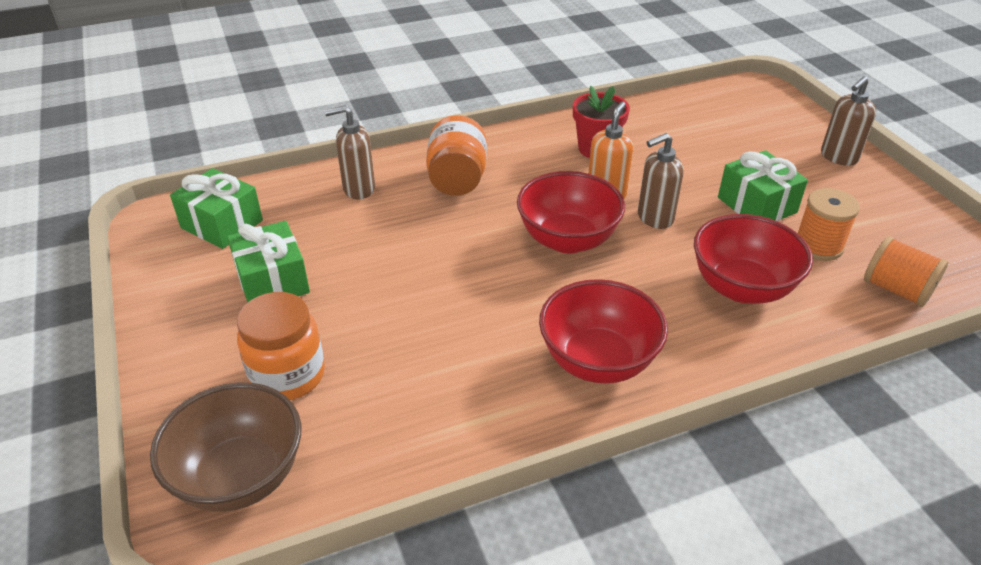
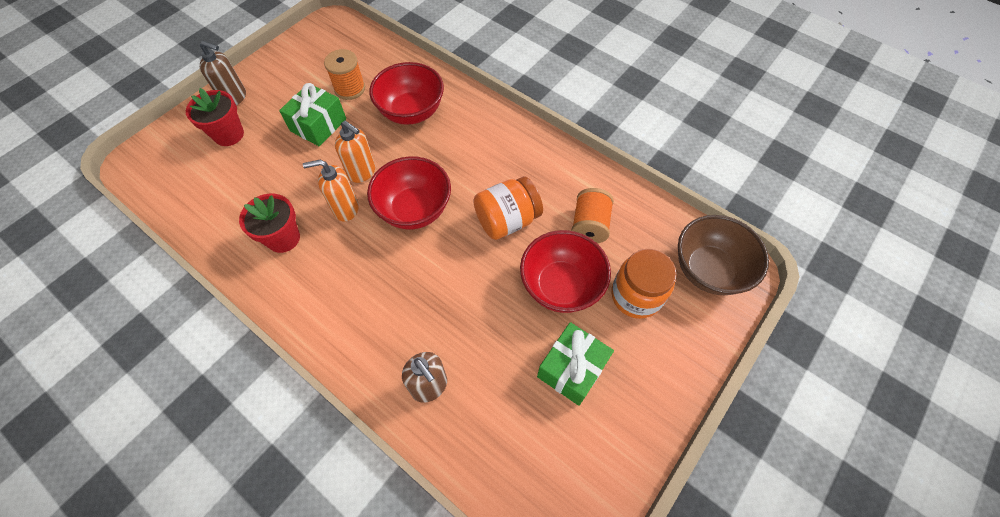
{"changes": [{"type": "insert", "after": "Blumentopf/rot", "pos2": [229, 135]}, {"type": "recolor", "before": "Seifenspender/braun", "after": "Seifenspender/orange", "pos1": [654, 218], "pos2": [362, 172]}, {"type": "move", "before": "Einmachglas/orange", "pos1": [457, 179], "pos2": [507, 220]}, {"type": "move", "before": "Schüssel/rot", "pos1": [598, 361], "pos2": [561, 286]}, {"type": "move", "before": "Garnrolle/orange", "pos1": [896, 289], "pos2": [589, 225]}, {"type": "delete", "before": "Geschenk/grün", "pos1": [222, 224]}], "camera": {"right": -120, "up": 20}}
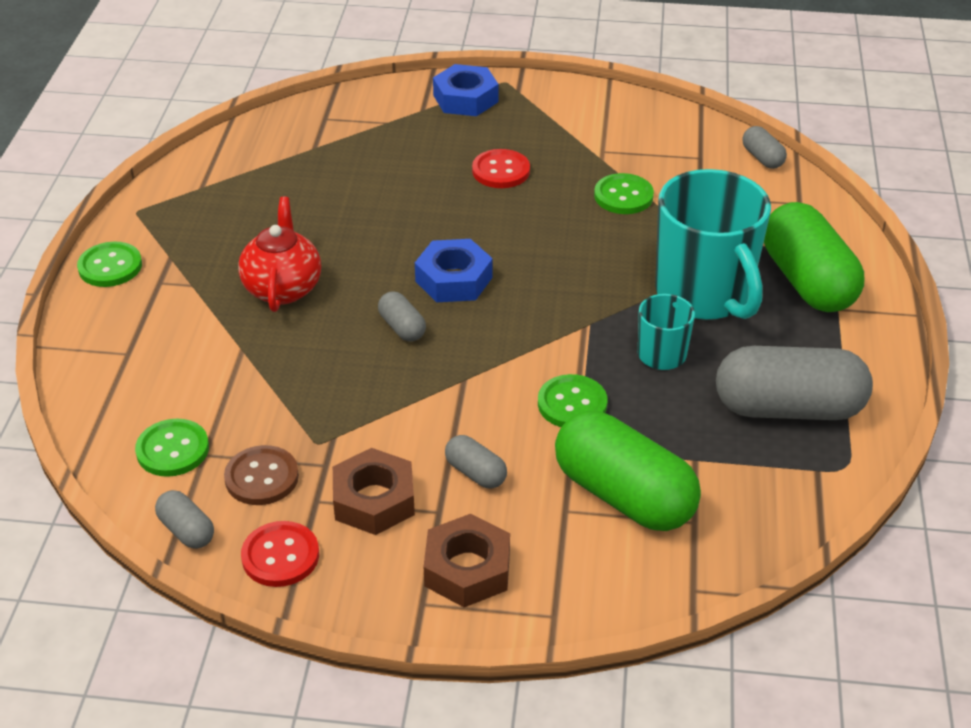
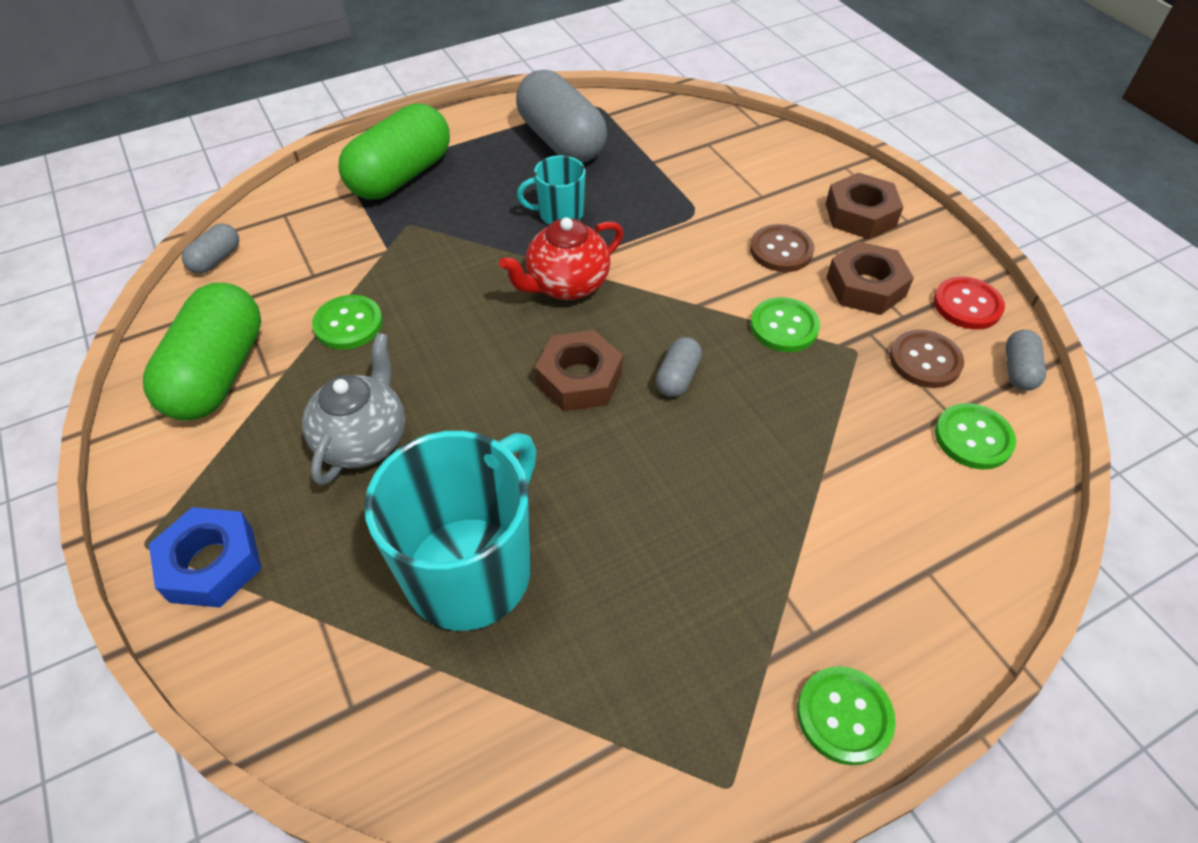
{"changes": [{"type": "move", "before": "Kapsel/grün", "pos1": [624, 495], "pos2": [218, 374]}, {"type": "replace", "before": "Knopf/rot", "after": "Teekanne/grau", "pos1": [501, 171], "pos2": [364, 440]}, {"type": "move", "before": "Tasse/türkis", "pos1": [704, 294], "pos2": [471, 569]}, {"type": "move", "before": "Teekanne/rot", "pos1": [283, 288], "pos2": [566, 285]}, {"type": "recolor", "before": "Sechskantmutter/blau", "after": "Sechskantmutter/braun", "pos1": [454, 279], "pos2": [579, 379]}, {"type": "replace", "before": "Kapsel/grau", "after": "Knopf/braun", "pos1": [475, 473], "pos2": [781, 250]}, {"type": "move", "before": "Knopf/grün", "pos1": [572, 404], "pos2": [784, 327]}], "camera": {"right": -125, "up": 10}}
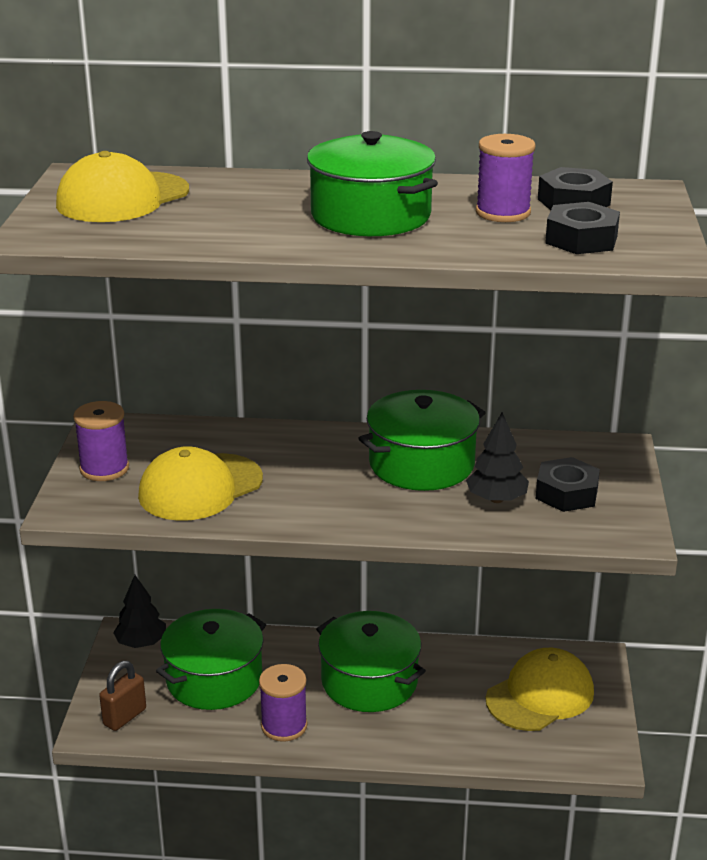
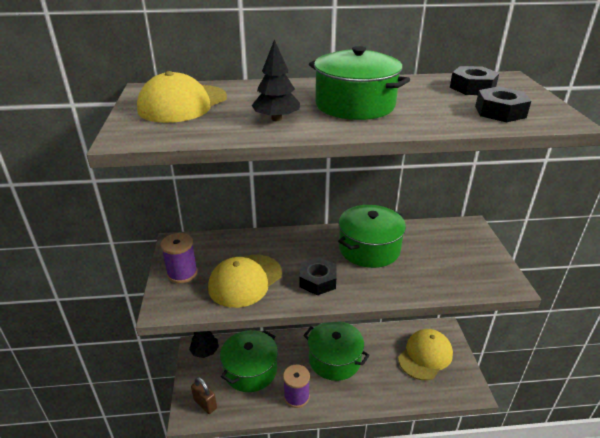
{"changes": [{"type": "rotate", "before": "Vorhängeschloss/braun", "pos1": [124, 717], "pos2": [205, 404], "turn": -75}, {"type": "move", "before": "Baum/schwarz", "pos1": [496, 499], "pos2": [276, 119]}, {"type": "move", "before": "Sechskantmutter/schwarz", "pos1": [566, 493], "pos2": [318, 281]}, {"type": "delete", "before": "Garnrolle/lila", "pos1": [503, 212]}], "camera": {"right": -10, "up": 5}}
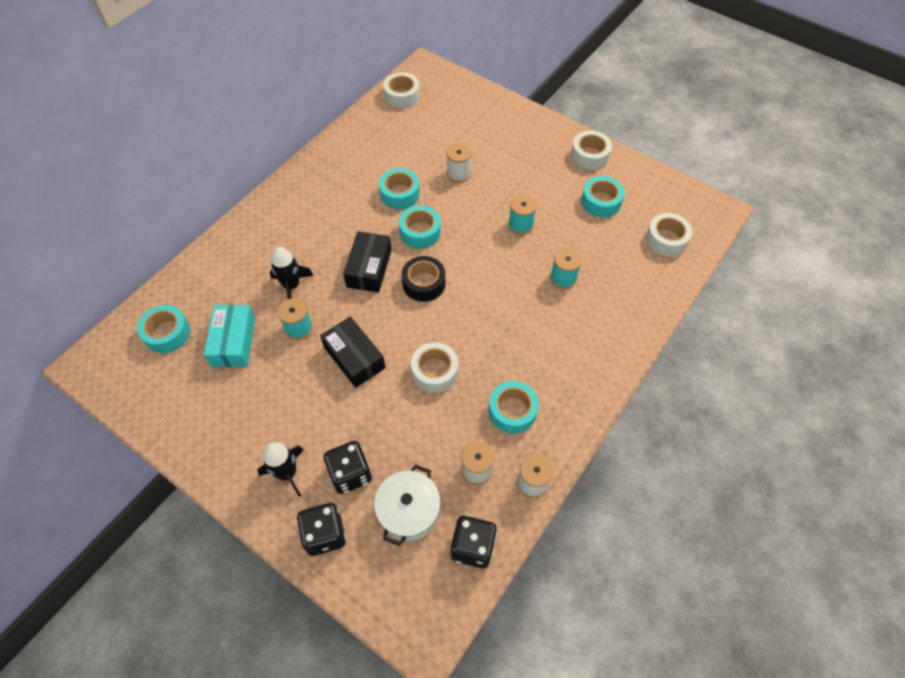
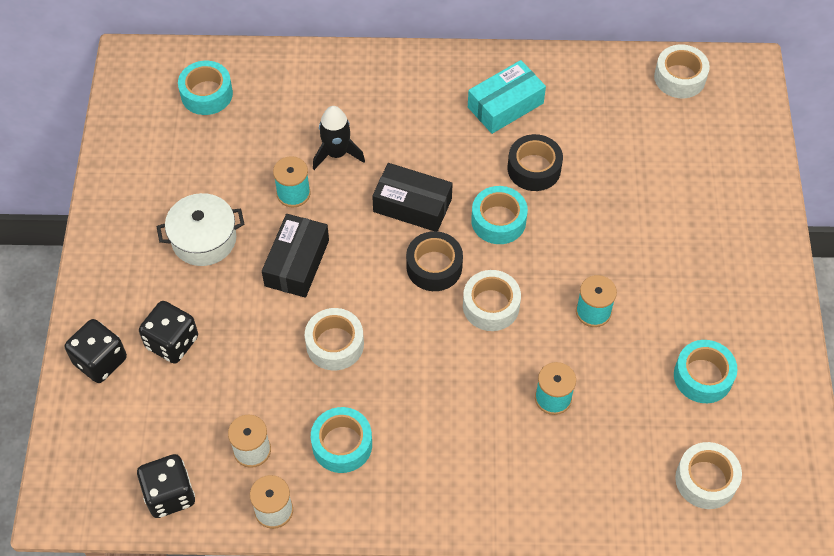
{"changes": [{"type": "move", "before": "Kochtopf/weiß", "pos1": [409, 511], "pos2": [204, 239]}, {"type": "rotate", "before": "Schachtel/schwarz", "pos1": [369, 268], "pos2": [412, 205], "turn": 45}, {"type": "move", "before": "Klebeband/weiß", "pos1": [589, 155], "pos2": [491, 306]}, {"type": "move", "before": "Schachtel/türkis", "pos1": [234, 342], "pos2": [505, 105]}, {"type": "recolor", "before": "Klebeband/türkis", "after": "Klebeband/schwarz", "pos1": [400, 194], "pos2": [534, 168]}, {"type": "delete", "before": "Rakete/schwarz", "pos1": [287, 473]}, {"type": "delete", "before": "Garnrolle/weiß", "pos1": [458, 173]}], "camera": {"right": 55, "up": 0}}
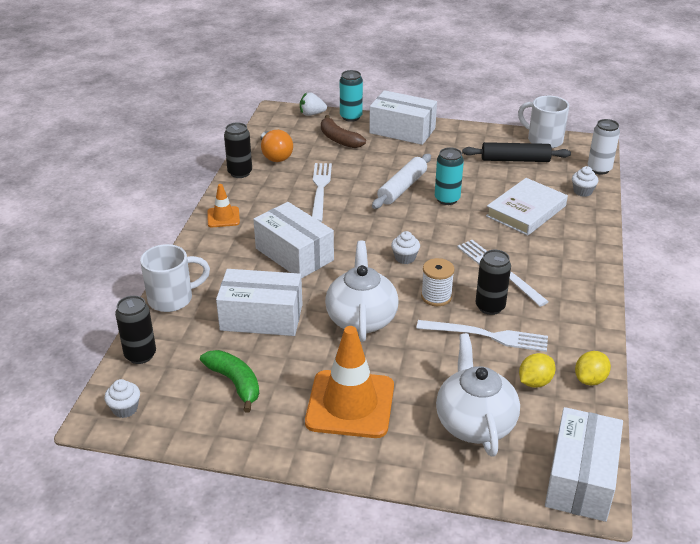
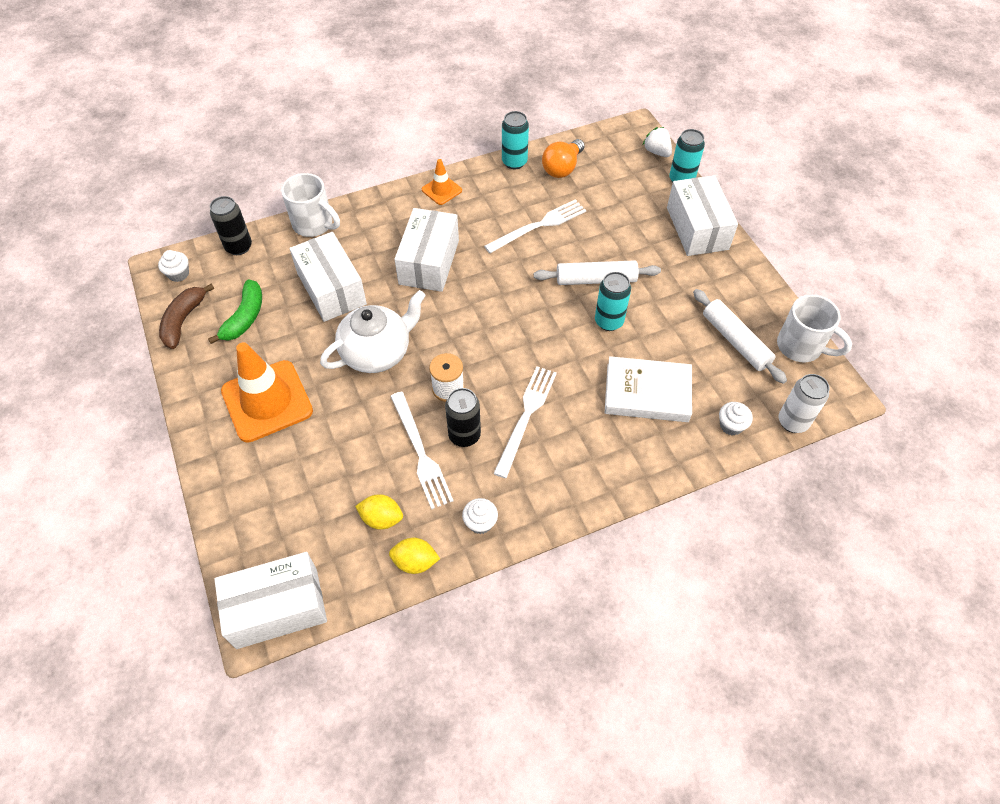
{"changes": [{"type": "move", "before": "Banane/braun", "pos1": [339, 139], "pos2": [183, 320]}, {"type": "move", "before": "Muffin/weiß", "pos1": [405, 258], "pos2": [480, 522]}, {"type": "recolor", "before": "Dose/schwarz", "after": "Dose/türkis", "pos1": [240, 173], "pos2": [514, 162]}, {"type": "recolor", "before": "Nudelholz/schwarz", "after": "Nudelholz/weiß", "pos1": [515, 160], "pos2": [735, 341]}, {"type": "rotate", "before": "Tasse/weiß", "pos1": [543, 140], "pos2": [801, 347], "turn": 120}, {"type": "delete", "before": "Teekanne/weiß", "pos1": [474, 423]}], "camera": {"right": 55, "up": 20}}
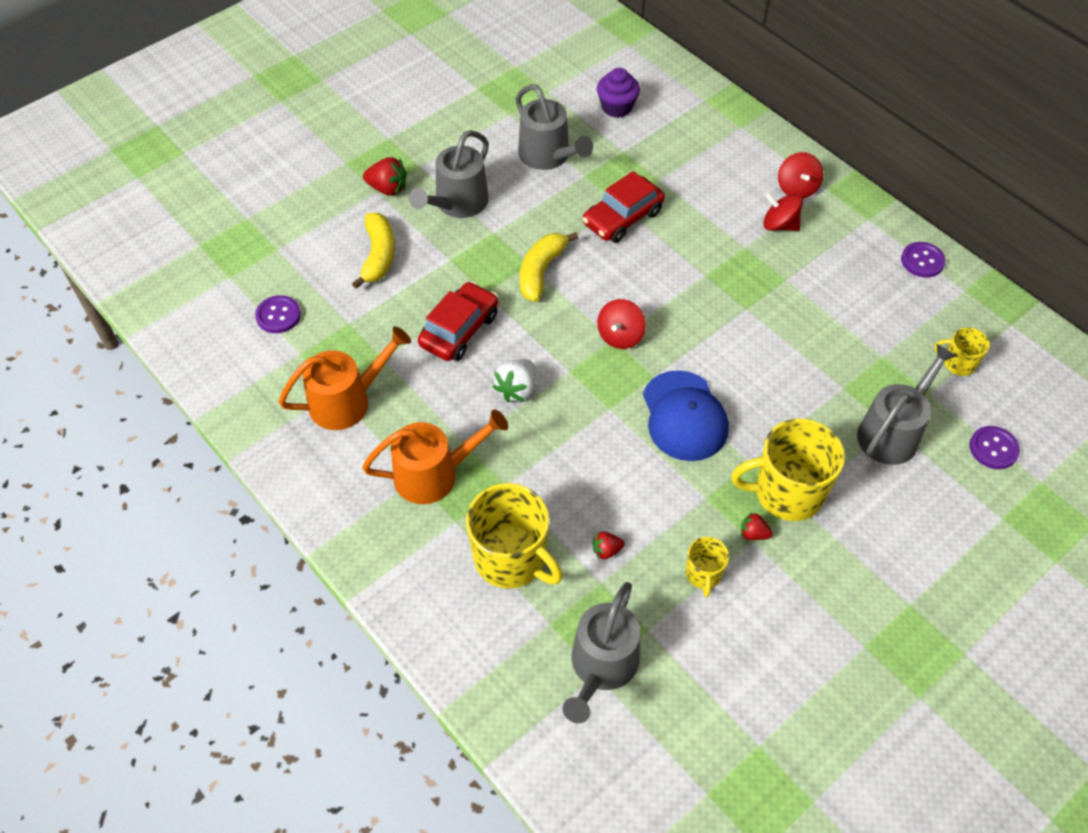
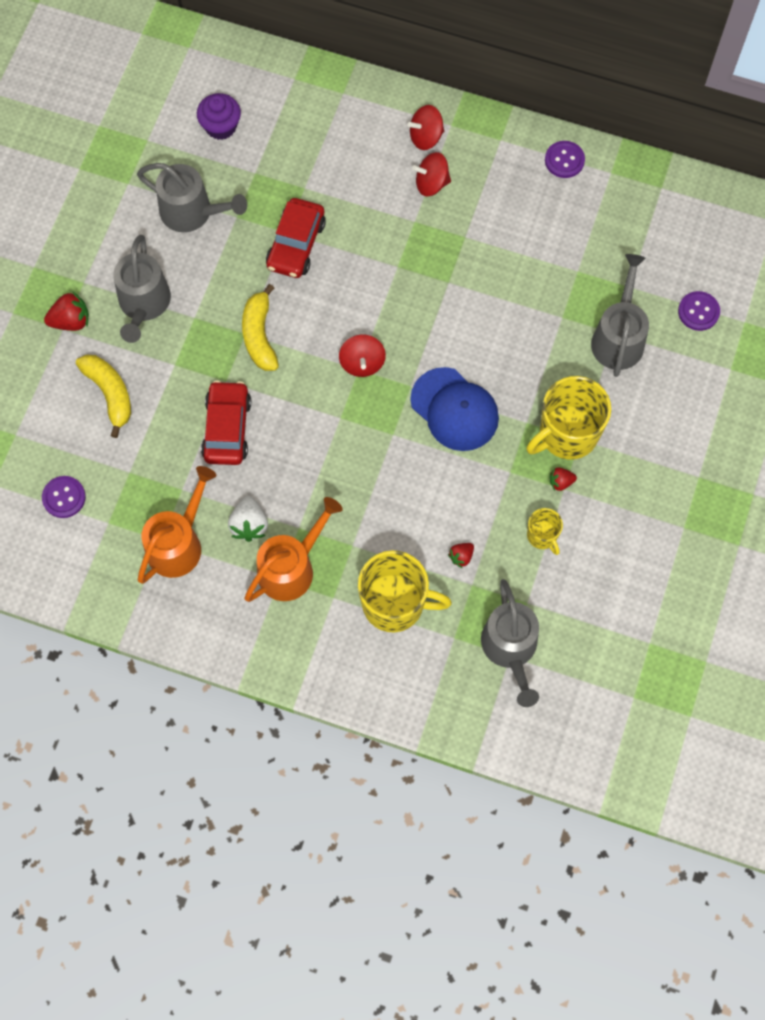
{"changes": [{"type": "move", "before": "Erdbeere/weiß", "pos1": [517, 389], "pos2": [249, 524]}, {"type": "rotate", "before": "Kreisel/rot", "pos1": [797, 188], "pos2": [426, 137], "turn": 105}, {"type": "delete", "before": "Tasse/gelb", "pos1": [958, 363]}], "camera": {"right": -30, "up": 15}}
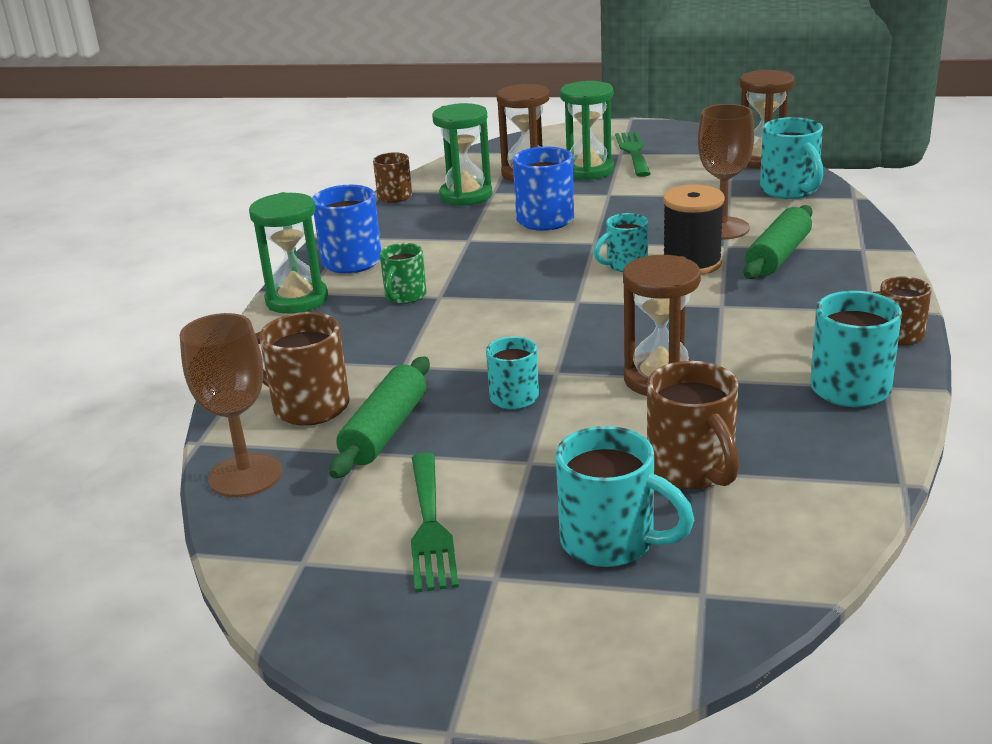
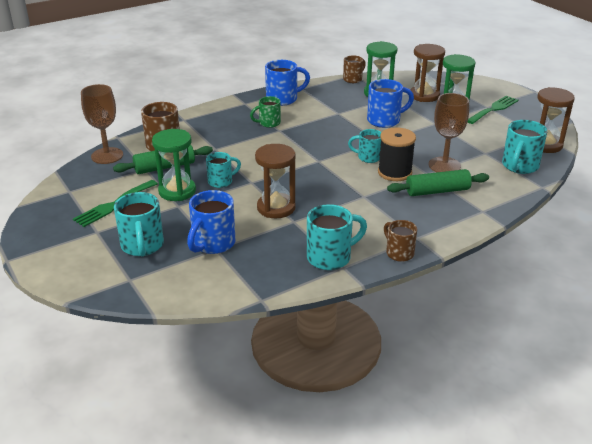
{"changes": [{"type": "move", "before": "Sanduhr/grün", "pos1": [297, 300], "pos2": [177, 191]}, {"type": "recolor", "before": "Tasse/braun", "after": "Tasse/blau", "pos1": [693, 470], "pos2": [212, 244]}], "camera": {"right": 45, "up": 5}}
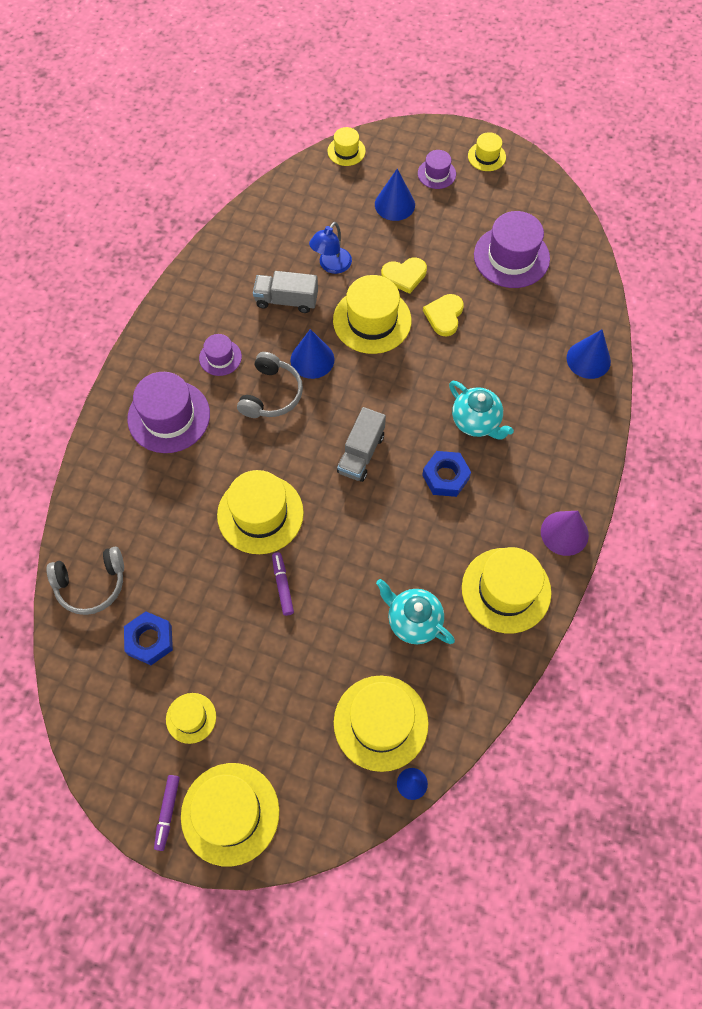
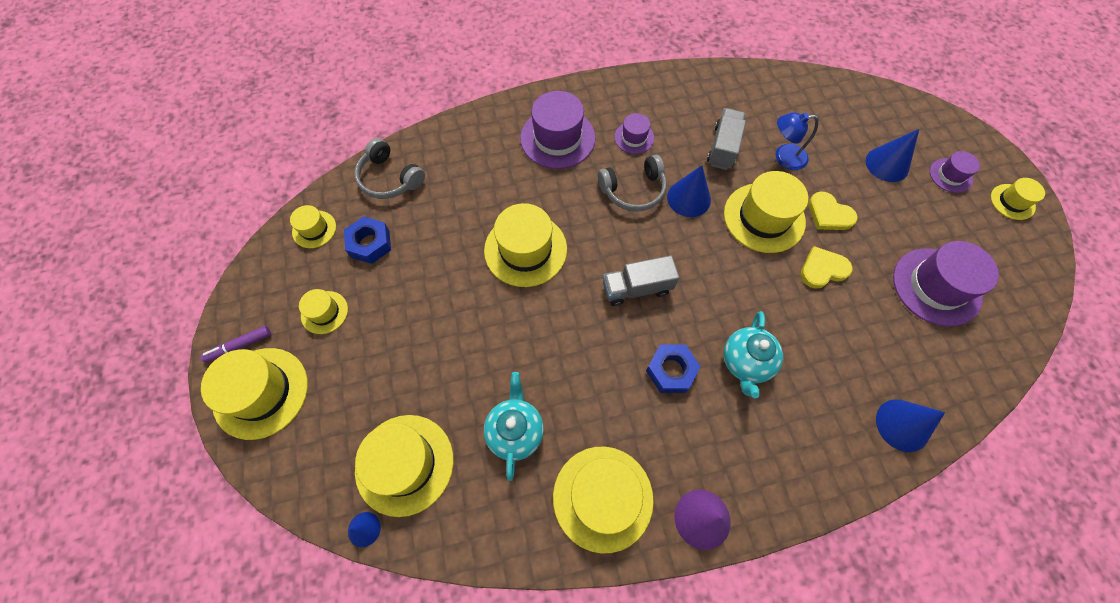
{"changes": [{"type": "move", "before": "Hut/gelb", "pos1": [346, 151], "pos2": [314, 229]}, {"type": "rotate", "before": "Lastwagen/grau", "pos1": [286, 300], "pos2": [723, 148], "turn": 45}, {"type": "delete", "before": "Filzstift/lila", "pos1": [282, 585]}], "camera": {"right": 55, "up": 0}}
